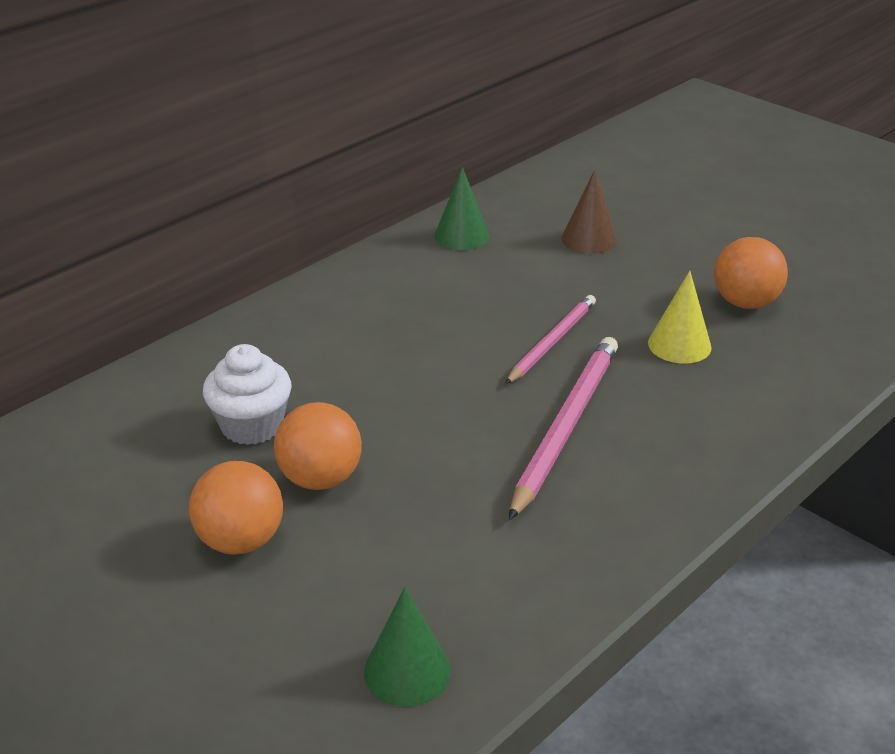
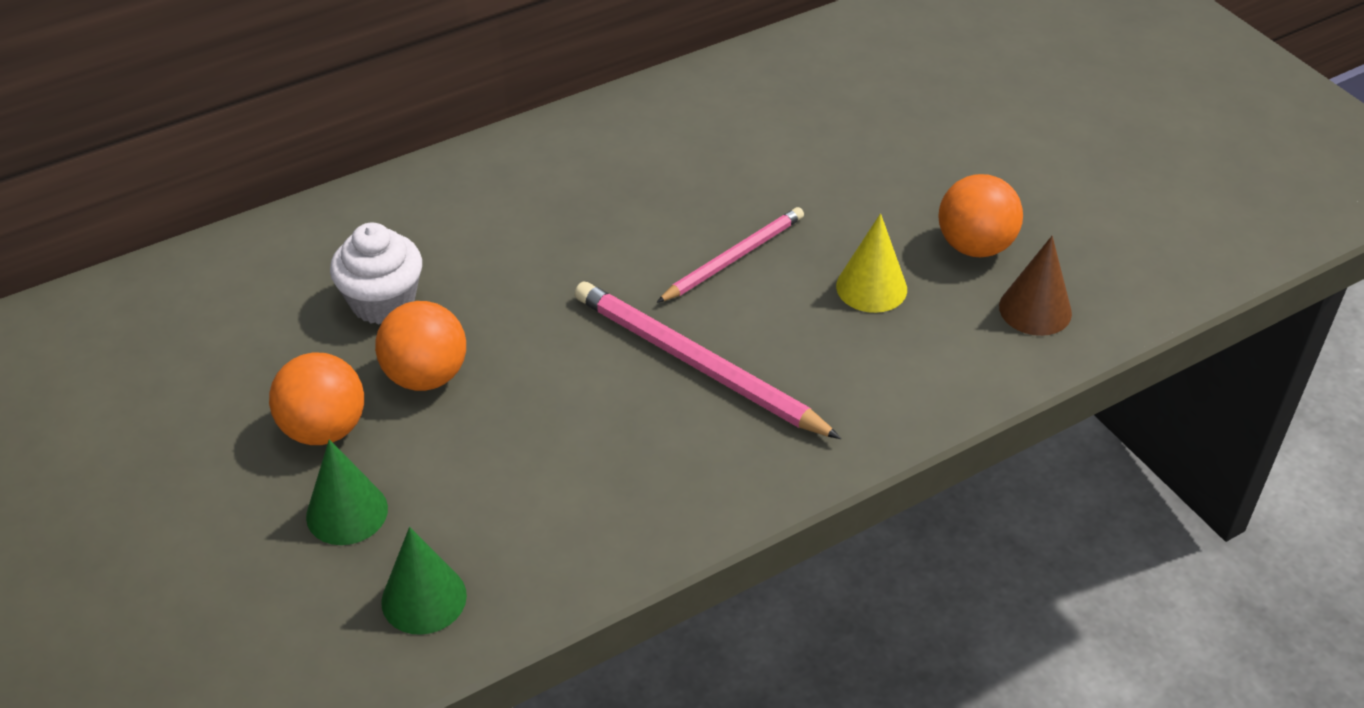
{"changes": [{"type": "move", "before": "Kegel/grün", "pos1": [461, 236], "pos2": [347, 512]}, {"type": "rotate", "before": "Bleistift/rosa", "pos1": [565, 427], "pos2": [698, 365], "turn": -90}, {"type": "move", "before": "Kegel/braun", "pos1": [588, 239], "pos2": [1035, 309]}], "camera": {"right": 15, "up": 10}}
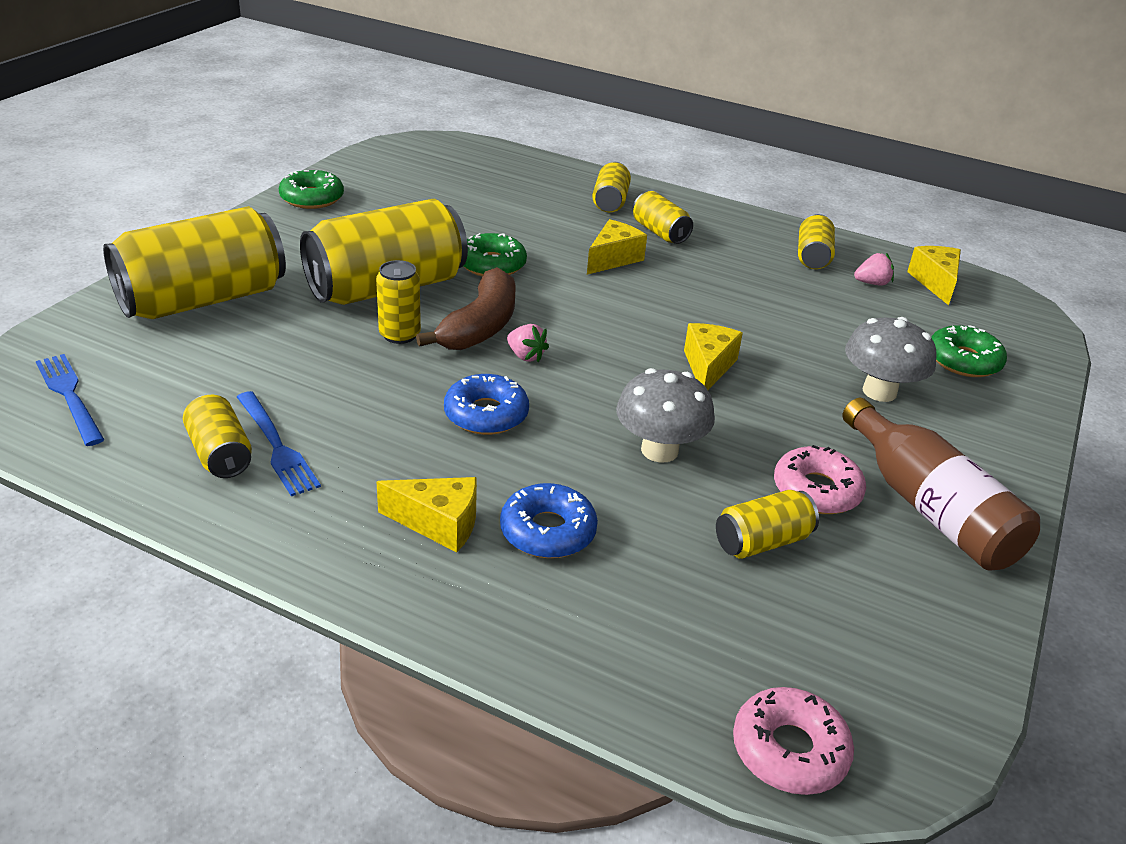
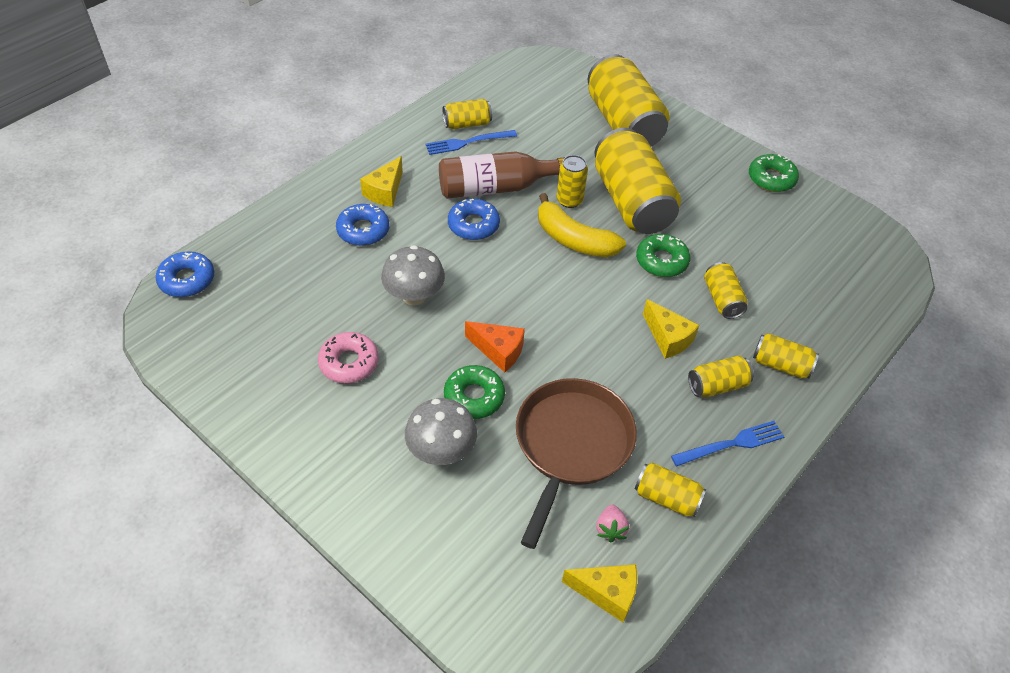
{"changes": [{"type": "recolor", "before": "Donut/rosa", "after": "Donut/blau", "pos1": [789, 750], "pos2": [187, 280]}, {"type": "move", "before": "Flasche/braun", "pos1": [929, 508], "pos2": [495, 188]}, {"type": "move", "before": "Donut/grün", "pos1": [963, 360], "pos2": [474, 397]}, {"type": "recolor", "before": "Käse/gelb", "after": "Käse/orange", "pos1": [708, 367], "pos2": [498, 351]}, {"type": "insert", "after": "Pfanne/braun", "pos2": [571, 445]}, {"type": "recolor", "before": "Banane/braun", "after": "Banane/gelb", "pos1": [480, 326], "pos2": [574, 239]}, {"type": "move", "before": "Gabel/blau", "pos1": [69, 396], "pos2": [731, 444]}, {"type": "move", "before": "Dose/gelb", "pos1": [762, 542], "pos2": [722, 299]}, {"type": "delete", "before": "Erdbeere/rosa", "pos1": [525, 356]}], "camera": {"right": 105, "up": 15}}
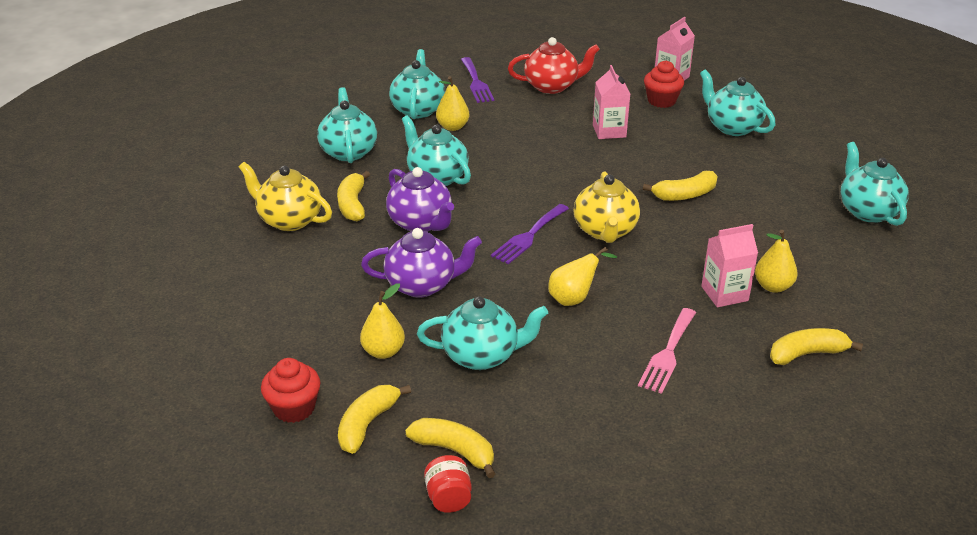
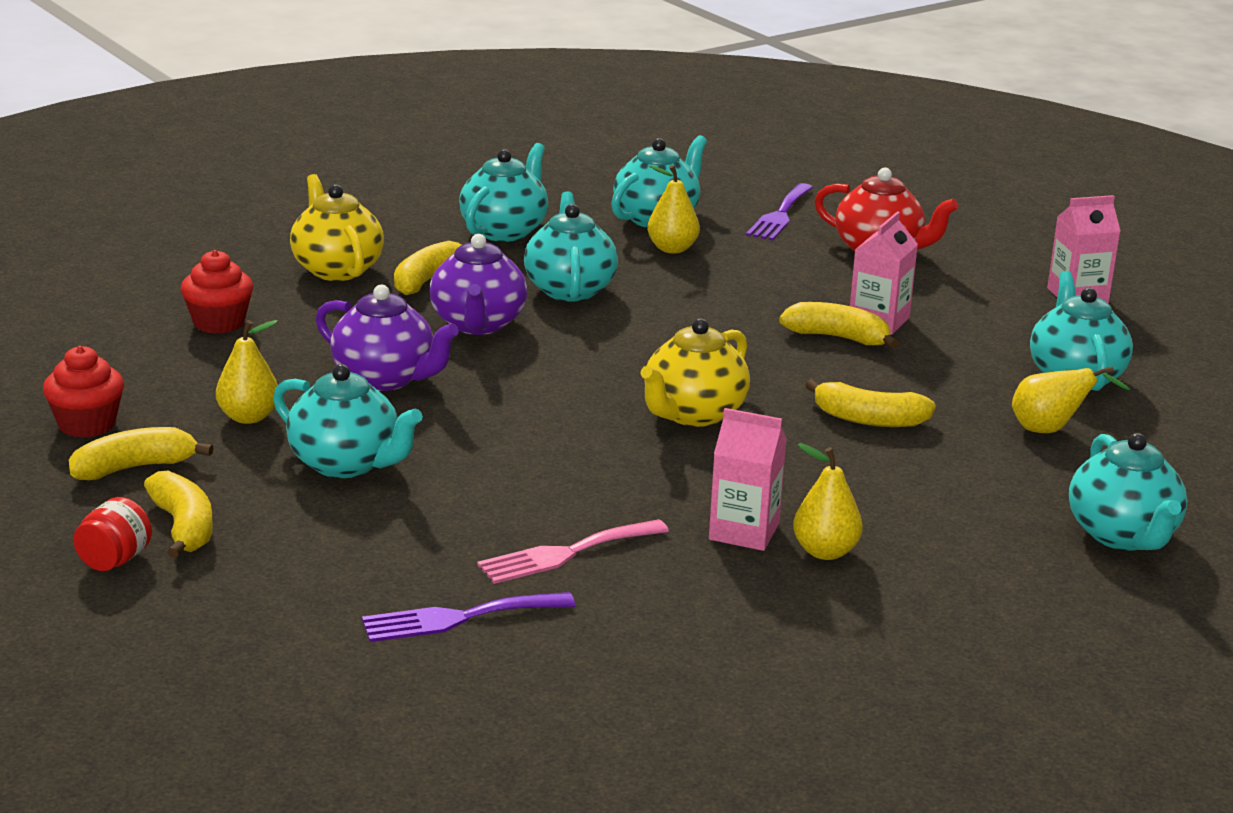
{"changes": [{"type": "move", "before": "Muffin/rot", "pos1": [661, 101], "pos2": [219, 323]}, {"type": "move", "before": "Gabel/lila", "pos1": [528, 236], "pos2": [458, 618]}, {"type": "move", "before": "Banane/gelb", "pos1": [807, 354], "pos2": [838, 338]}, {"type": "move", "before": "Birne/gelb", "pos1": [574, 298], "pos2": [1050, 430]}, {"type": "rotate", "before": "Teekanne/türkis", "pos1": [868, 211], "pos2": [1122, 535], "turn": 150}], "camera": {"right": 35, "up": -10}}
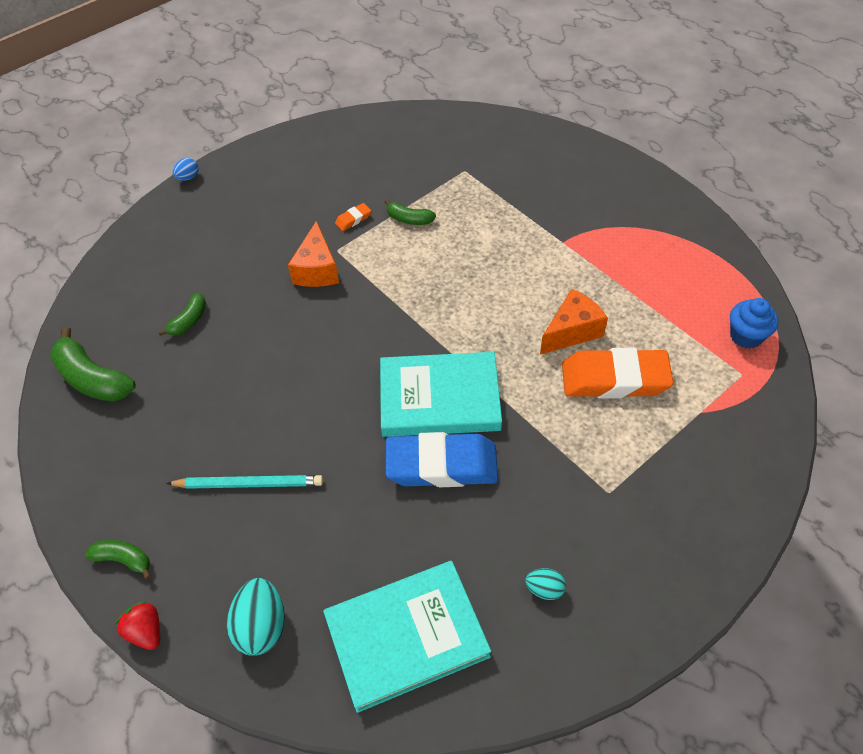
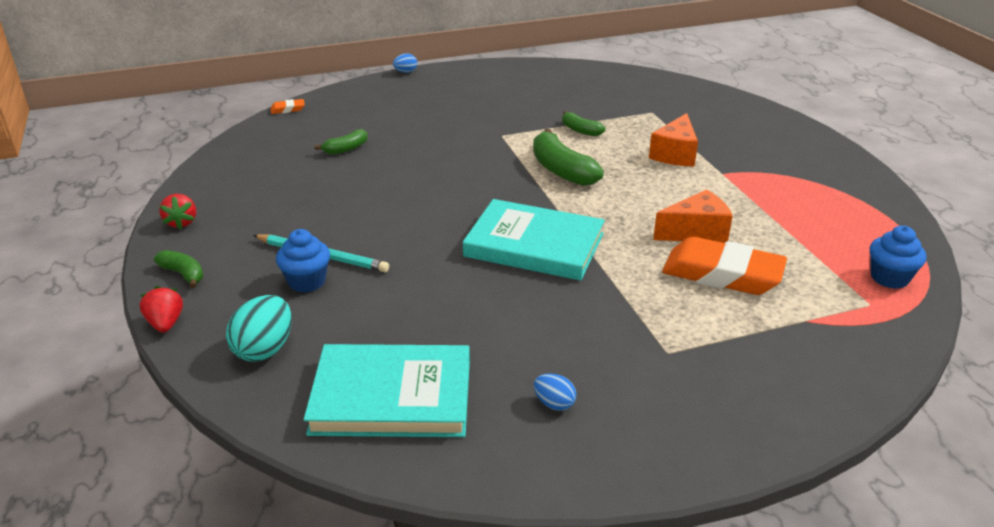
{"changes": [{"type": "insert", "after": "Erdbeere/rot", "pos2": [181, 222]}, {"type": "move", "before": "Radiergummi/orange", "pos1": [353, 219], "pos2": [288, 109]}, {"type": "insert", "after": "Muffin/blau", "pos2": [307, 281]}, {"type": "move", "before": "Banane/grün", "pos1": [93, 378], "pos2": [561, 170]}, {"type": "recolor", "before": "Ei/türkis", "after": "Ei/blau", "pos1": [544, 589], "pos2": [554, 404]}, {"type": "move", "before": "Käse/orange", "pos1": [317, 269], "pos2": [675, 154]}, {"type": "delete", "before": "Radiergummi/blau", "pos1": [442, 465]}], "camera": {"right": 20, "up": -20}}
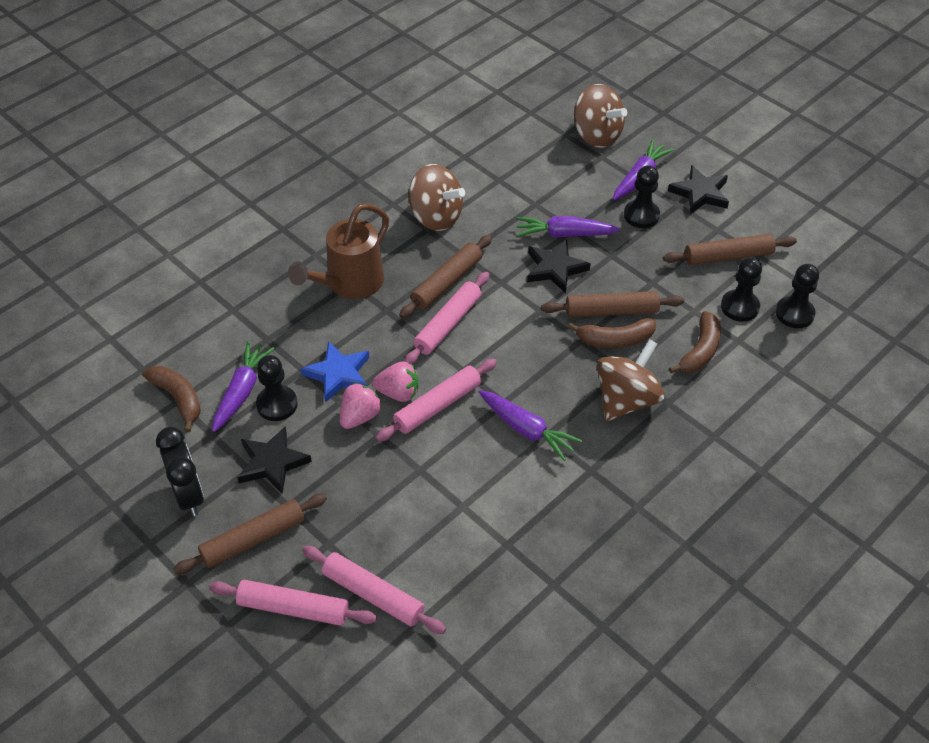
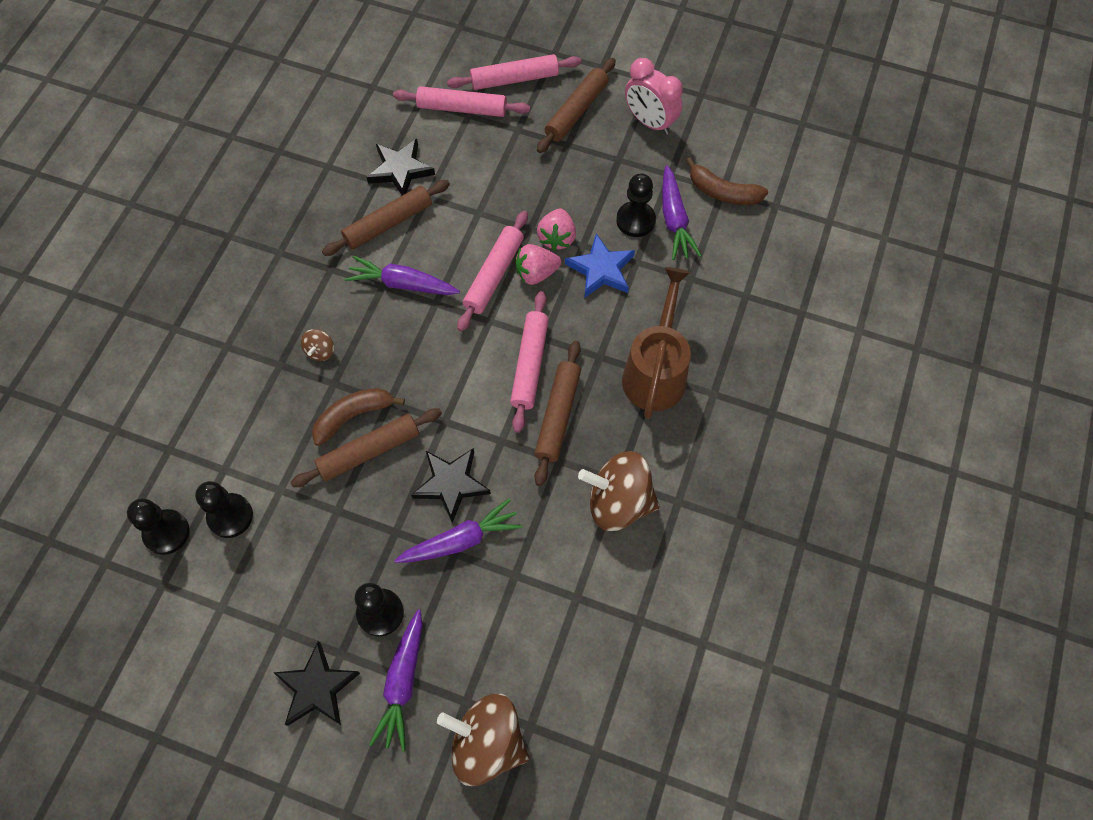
{"changes": [{"type": "resize", "before": "Kreisel/braun", "pos1": [626, 400], "pos2": [320, 351], "scale": 0.45}, {"type": "move", "before": "Nudelholz/braun", "pos1": [728, 256], "pos2": [388, 223]}, {"type": "move", "before": "Stern/schwarz", "pos1": [272, 463], "pos2": [400, 170]}, {"type": "recolor", "before": "Wecker/schwarz", "after": "Wecker/rosa", "pos1": [189, 495], "pos2": [649, 122]}, {"type": "delete", "before": "Banane/braun", "pos1": [700, 351]}], "camera": {"right": 155, "up": 15}}
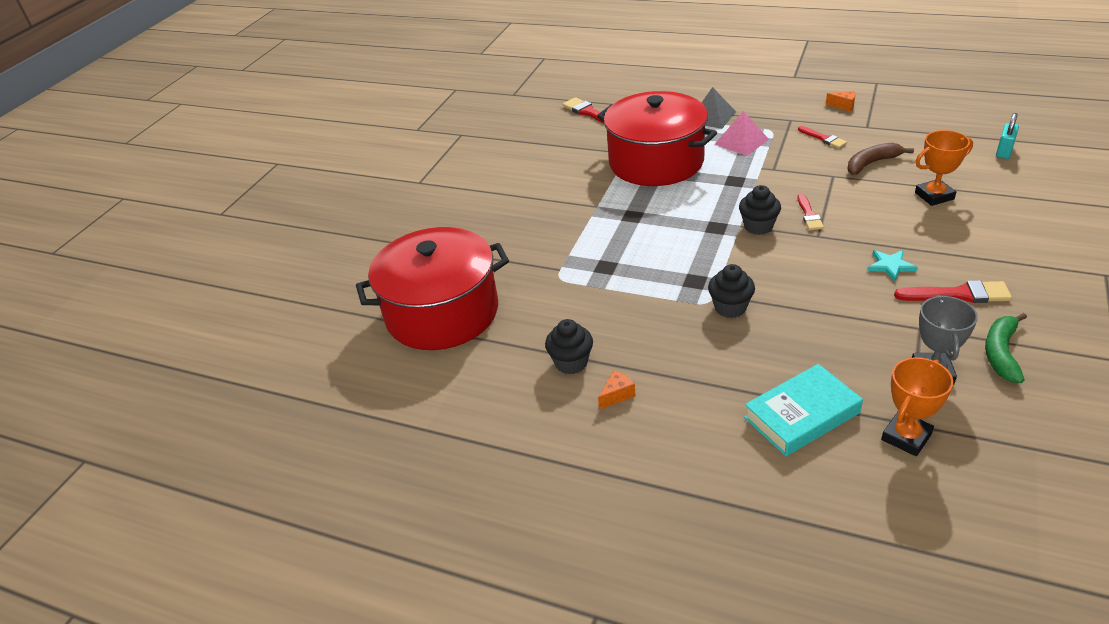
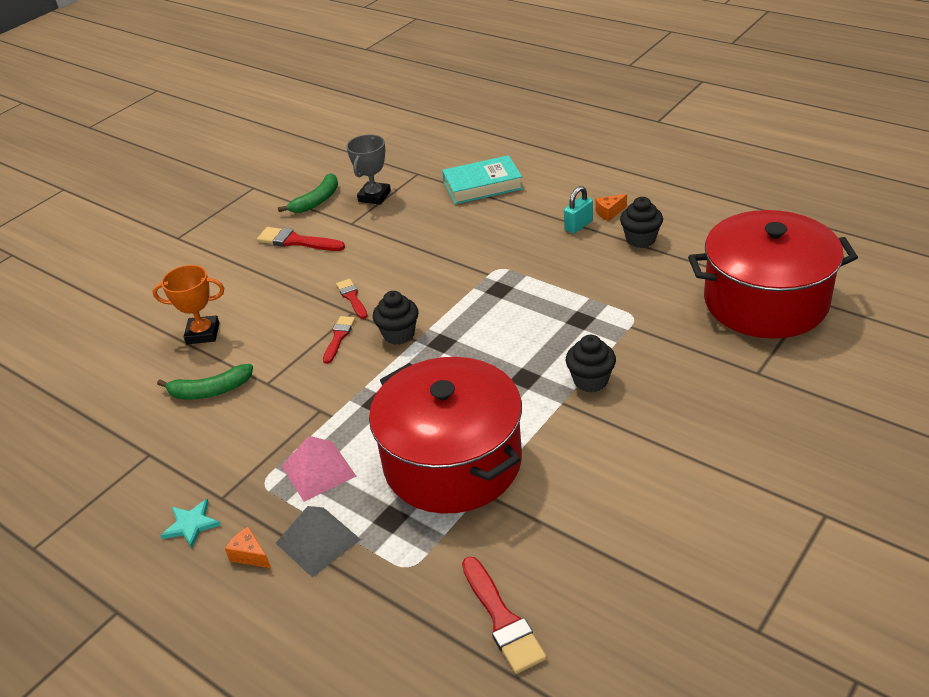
{"changes": [{"type": "recolor", "before": "Banane/braun", "after": "Banane/grün", "pos1": [871, 163], "pos2": [210, 391]}, {"type": "move", "before": "Stern/türkis", "pos1": [890, 266], "pos2": [191, 525]}, {"type": "move", "before": "Käse/orange", "pos1": [843, 106], "pos2": [250, 555]}, {"type": "move", "before": "Pinsel/rot", "pos1": [823, 138], "pos2": [352, 297]}, {"type": "move", "before": "Vorhängeschloss/türkis", "pos1": [1004, 151], "pos2": [578, 225]}, {"type": "move", "before": "Muffin/schwarz", "pos1": [730, 307], "pos2": [590, 380]}, {"type": "delete", "before": "Pokal/orange", "pos1": [906, 437]}], "camera": {"right": -165, "up": 0}}
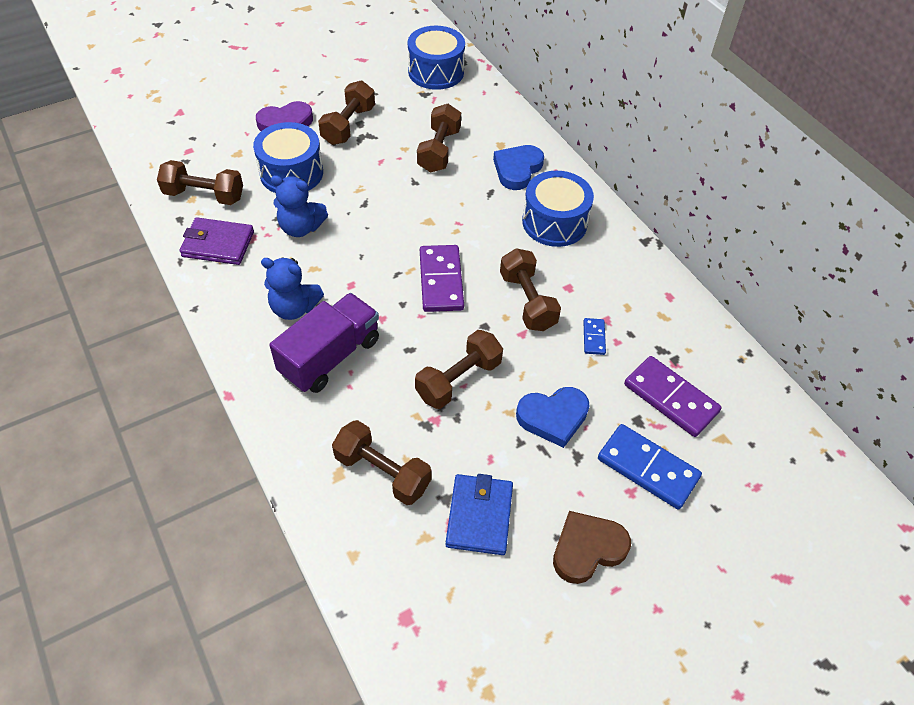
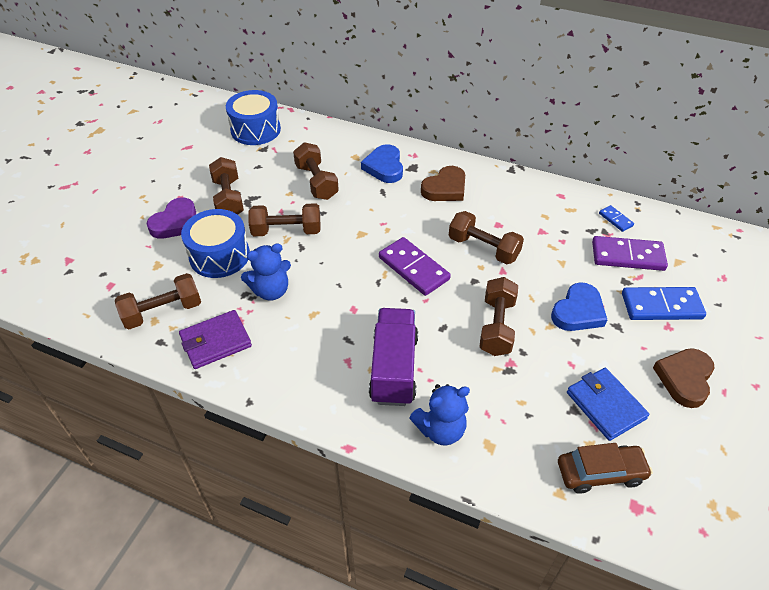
{"changes": [{"type": "move", "before": "Hantel/braun", "pos1": [382, 472], "pos2": [286, 231]}, {"type": "move", "before": "Teddybär/blau", "pos1": [294, 308], "pos2": [440, 429]}, {"type": "replace", "before": "Trommel/blau", "after": "Herz/braun", "pos1": [554, 222], "pos2": [445, 188]}, {"type": "insert", "after": "Auto/braun", "pos2": [600, 473]}, {"type": "move", "before": "Dominostein/blau", "pos1": [594, 337], "pos2": [615, 219]}], "camera": {"right": -35, "up": -5}}
